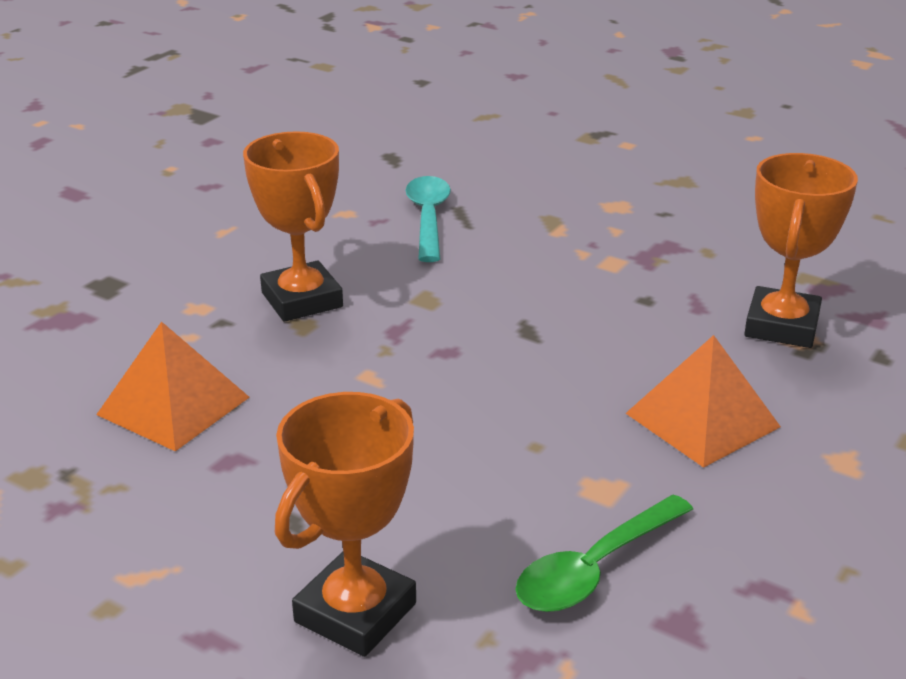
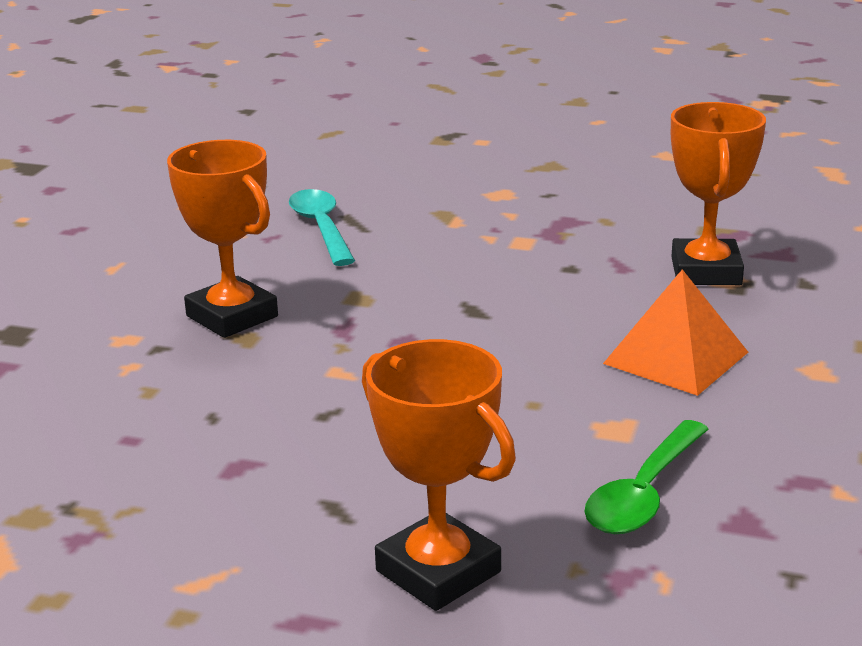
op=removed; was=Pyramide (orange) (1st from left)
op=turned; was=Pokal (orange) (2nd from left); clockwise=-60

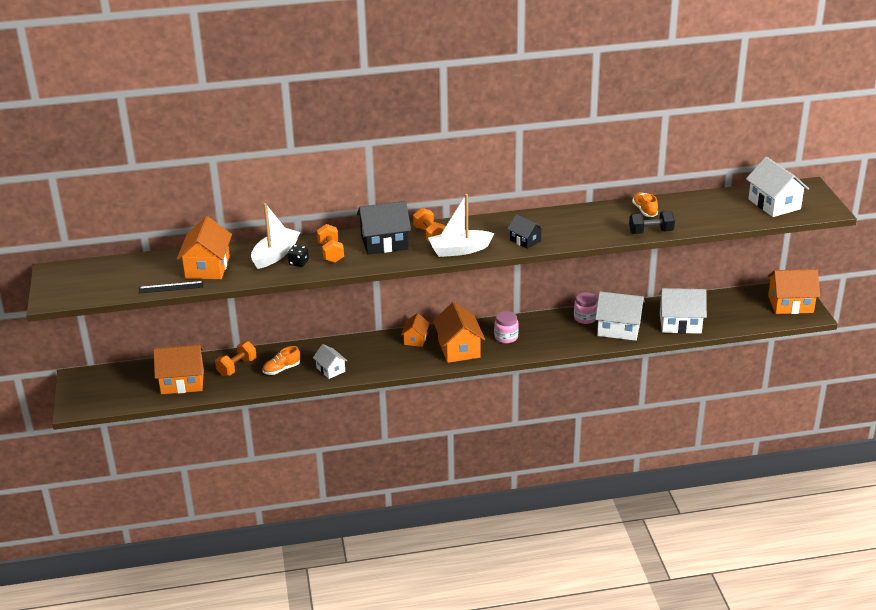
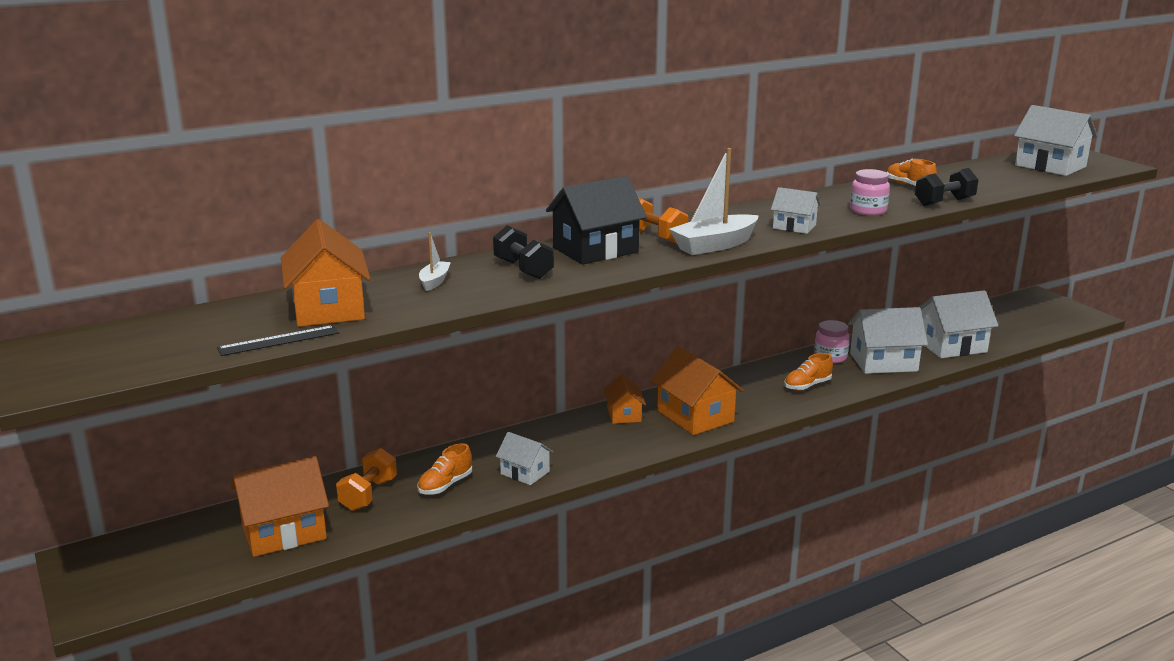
op=removed; was=Spielwürfel (schwarz)
op=removed; was=Haus (orange) (5th from left)
op=added; now=Schuh (orange) (2nd from left)
op=moved; was=Einmachglas (rosa) (1st from left in the first image); now=Einmachglas (rosa) (2nd from left)
op=recoloured; was=Hantel (orange) (2nd from left); now=Hantel (schwarz) (1st from left)
op=recoloured; was=Haus (schwarz) (2nd from left); now=Haus (weiß) (2nd from left)
op=resized; was=Boot (weiß) (1st from left); ratio=0.51

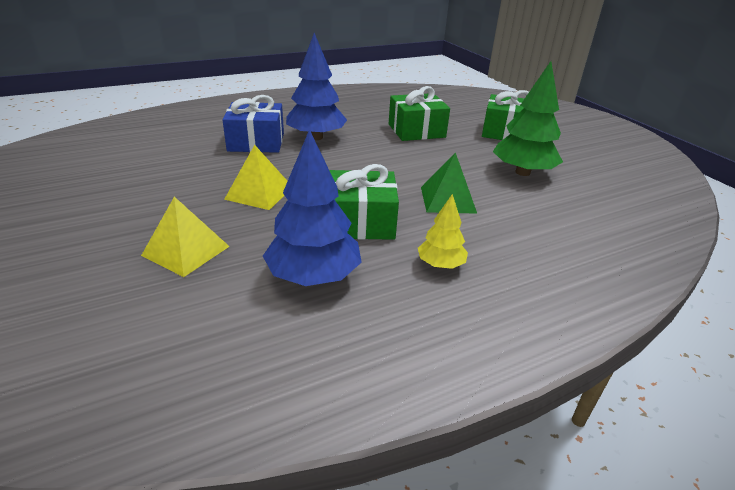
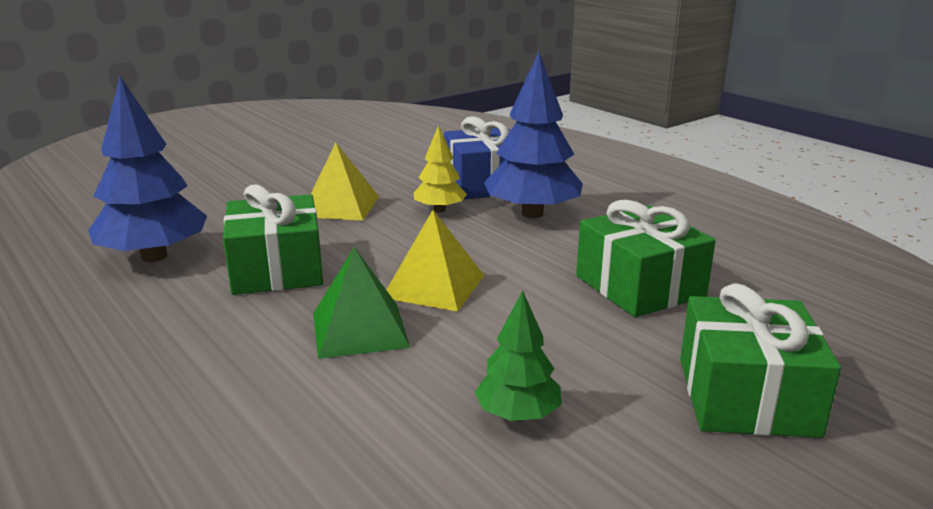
op=moved; was=Pyramide (gelb) (1st from left in the first image); now=Pyramide (gelb) (2nd from left)
op=moved; was=Baum (gelb)
op=resized; was=Baum (grün); ratio=0.55

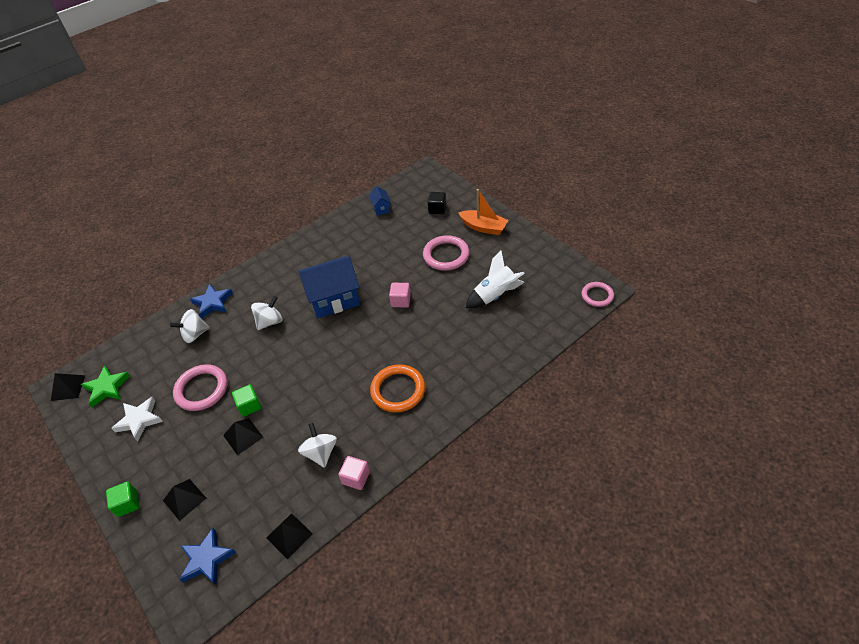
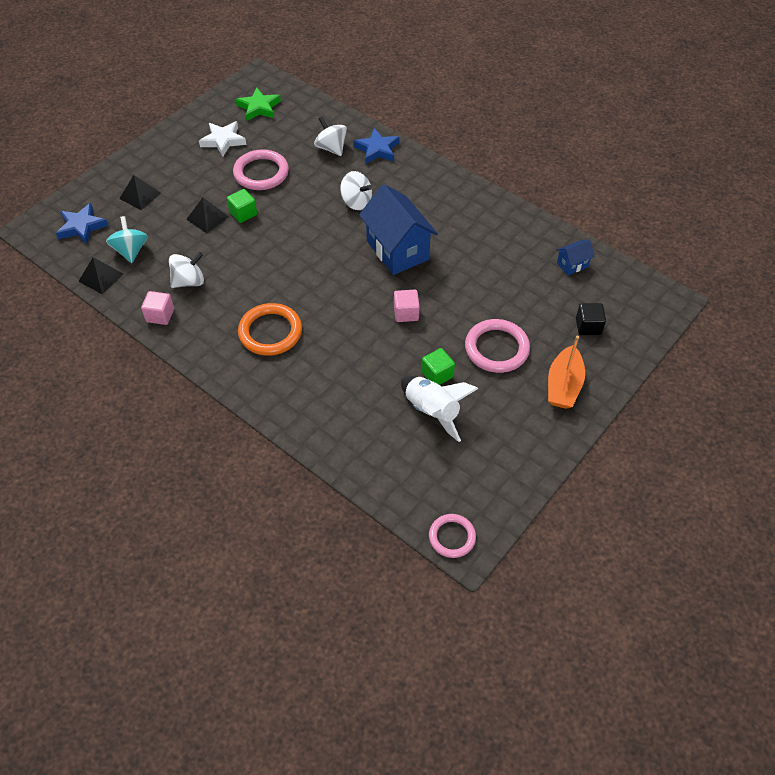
op=removed; was=Pyramide (schwarz) (1st from left)
op=added; now=Kreisel (türkis)
op=moved; was=Kubus (grün) (1st from left in the first image); now=Kubus (grün) (2nd from left)

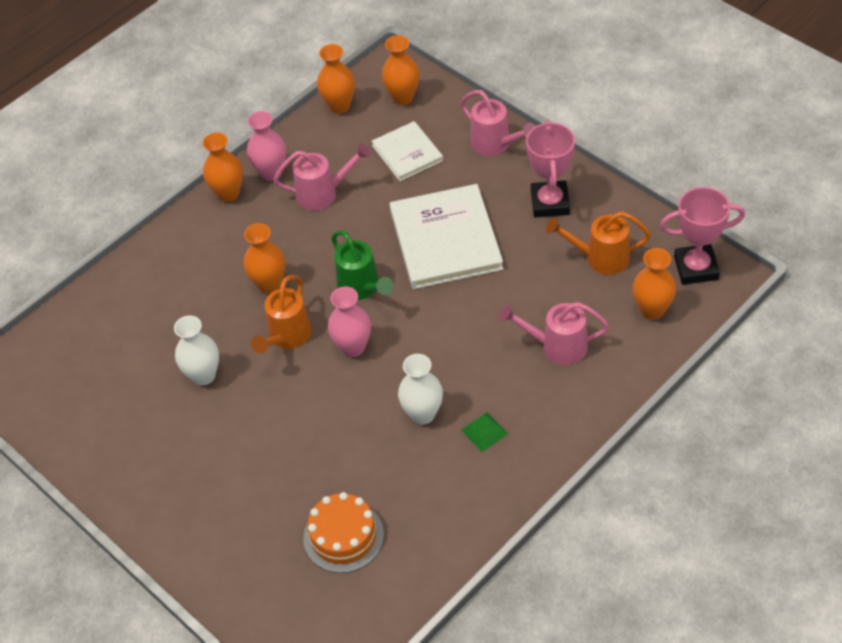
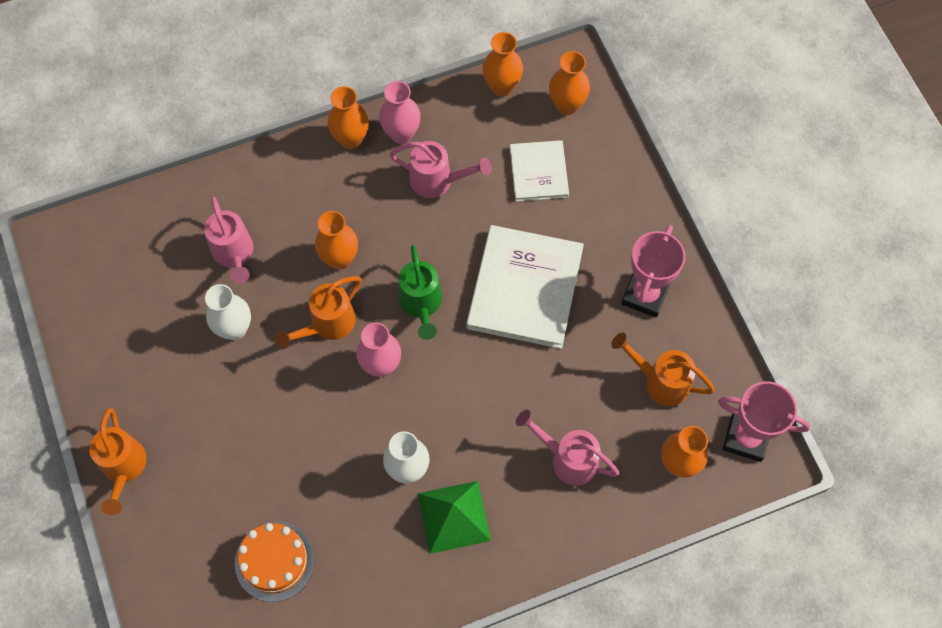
op=added; now=Gießkanne (orange) (1st from left)
op=moved; was=Gießkanne (rosa) (2nd from left in the first image); now=Gießkanne (rosa) (1st from left)
op=resized; was=Pyramide (grün); ratio=1.79

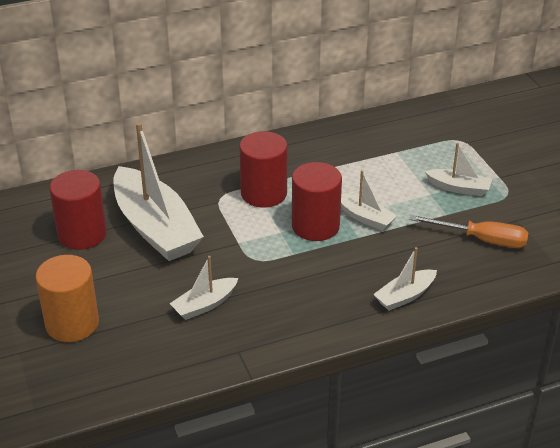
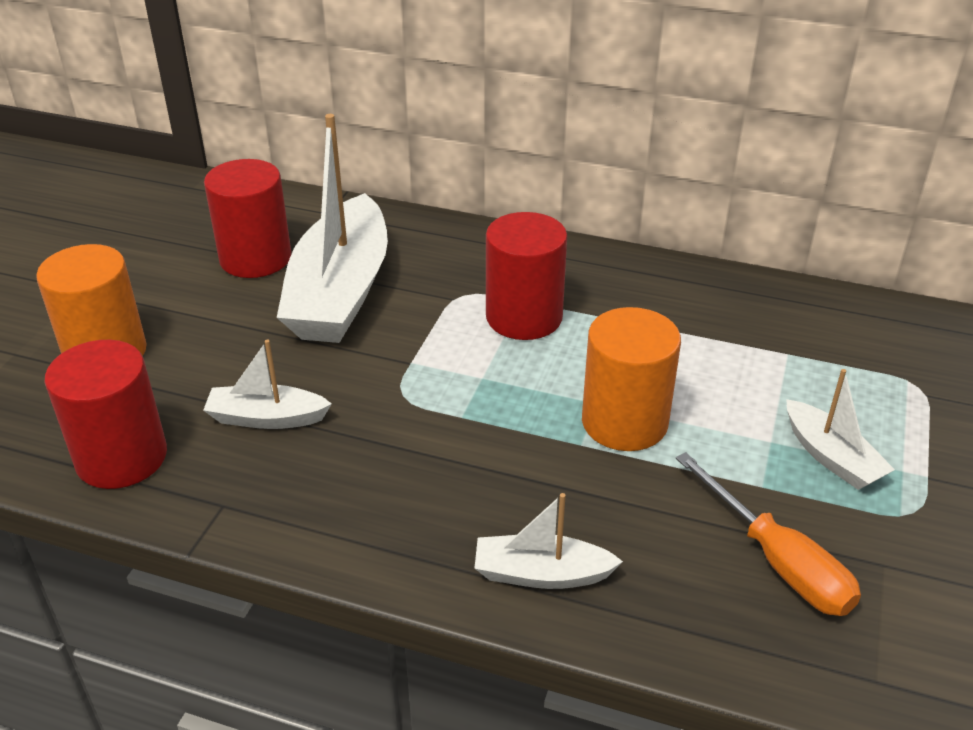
op=moved; was=Vollzylinder (rot) (3rd from left in the first image); now=Vollzylinder (rot) (1st from left)
op=replaced; was=Boot (weiß) (3rd from left); now=Vollzylinder (orange) (2nd from left)

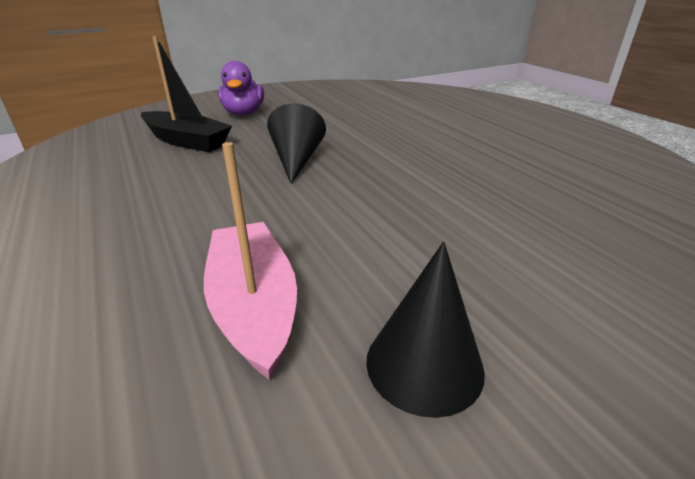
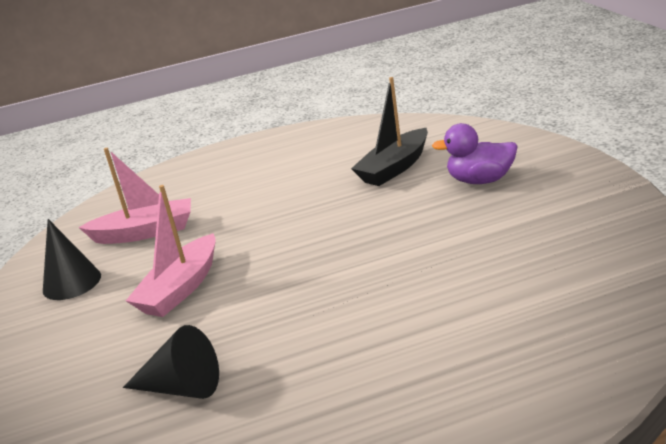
op=added; now=Boot (rosa) (2nd from left)
op=moved; was=Kegel (schwarz) (1st from left in the first image); now=Kegel (schwarz) (2nd from left)

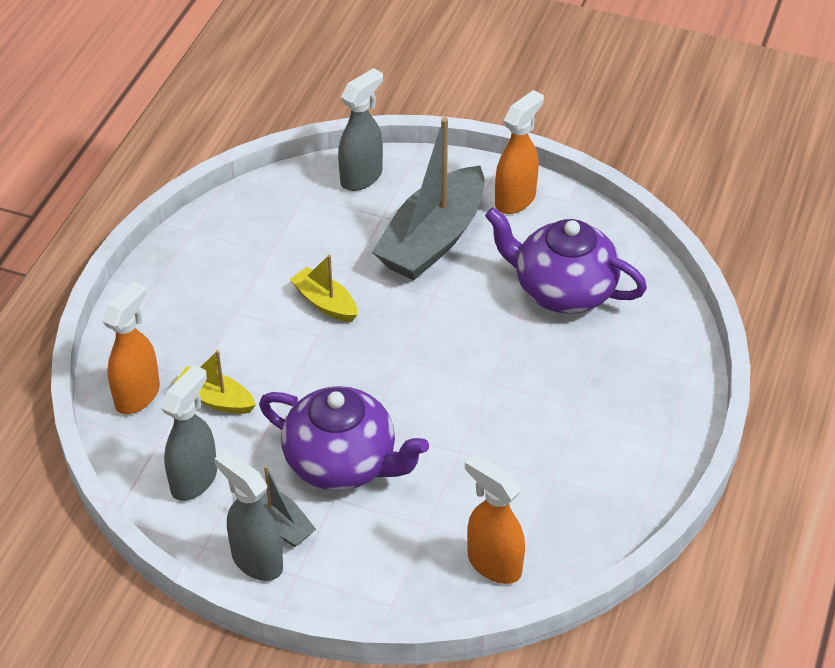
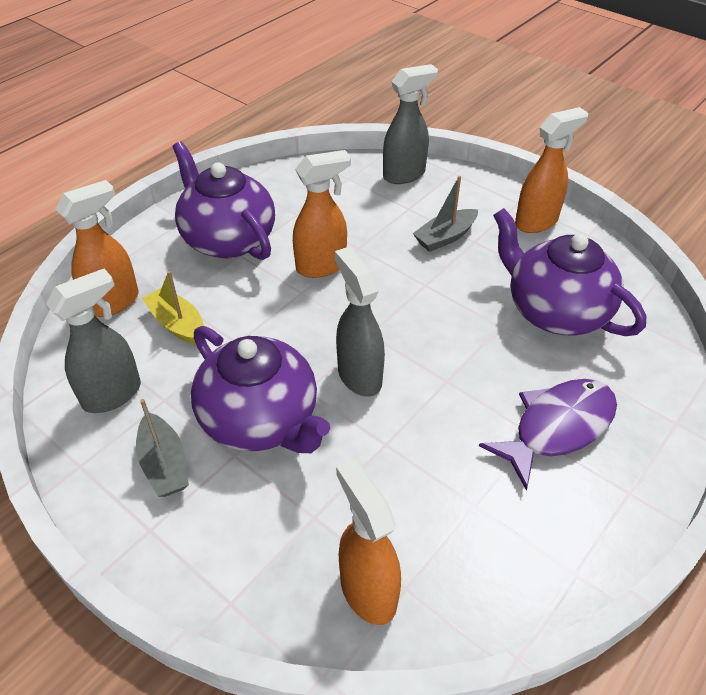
op=added; now=Teekanne (lila) (1st from left)
op=added; now=Fisch (lila)
op=moved; was=Sprühflasche (grau) (2nd from left)
op=replaced; was=Boot (gelb) (2nd from left); now=Sprühflasche (orange) (2nd from left)
op=resized; was=Boot (grau) (2nd from left); ratio=0.5

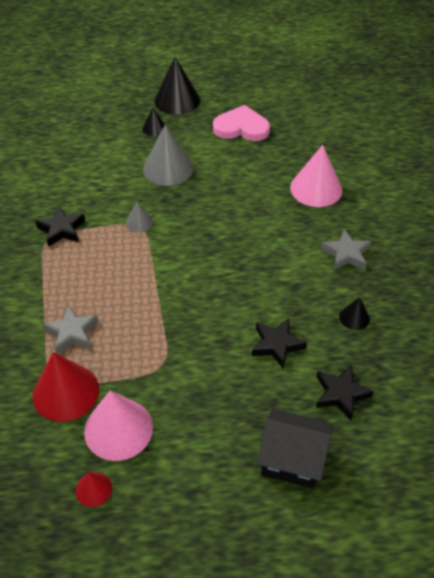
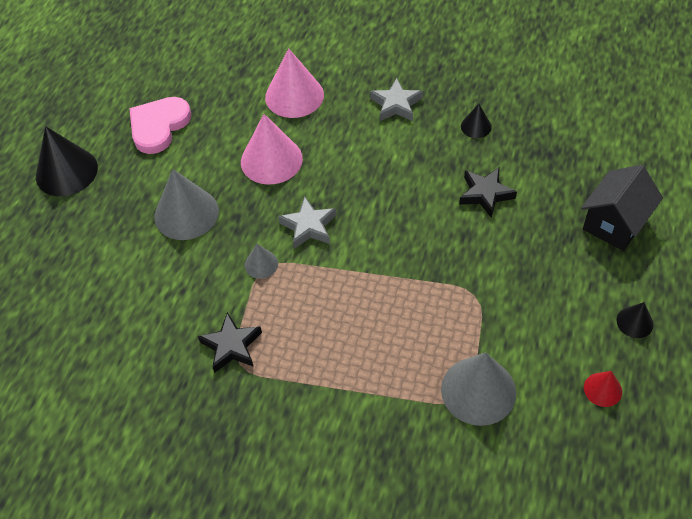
op=removed; was=Stern (schwarz) (3rd from left)
op=moved; was=Stern (grau) (1st from left)
op=moved; was=Kegel (rosa) (1st from left)
op=moved; was=Kegel (schwarz) (1st from left in the first image); now=Kegel (schwarz) (3rd from left)
op=recoloured; was=Kegel (rot) (1st from left); now=Kegel (grau) (3rd from left)

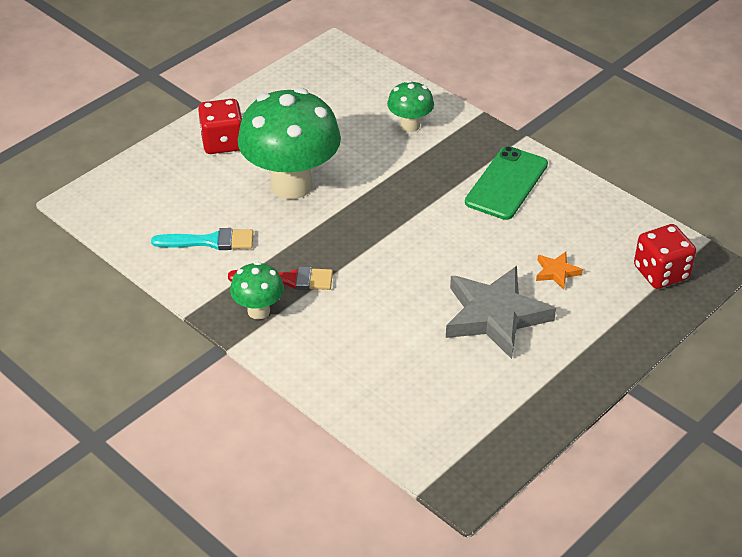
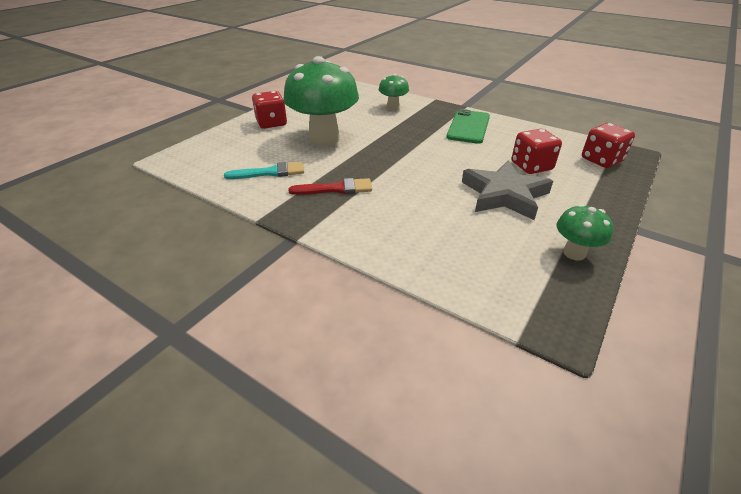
op=moved; was=Pilz (grün) (1st from left in the first image); now=Pilz (grün) (3rd from left)
op=replaced; was=Stern (orange); now=Spielwürfel (rot) (2nd from left)

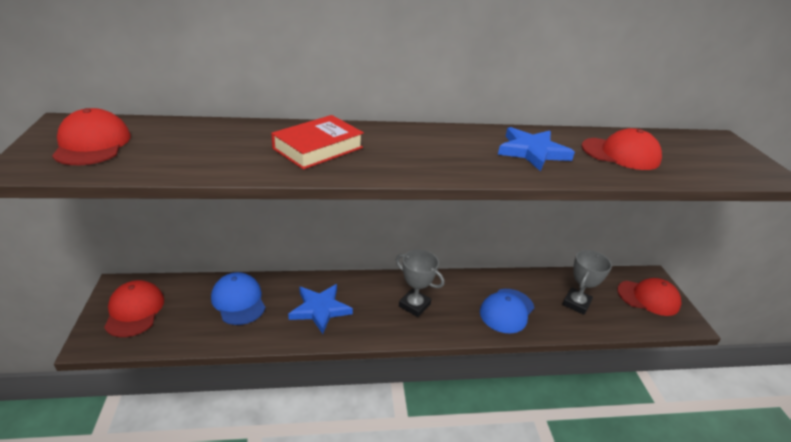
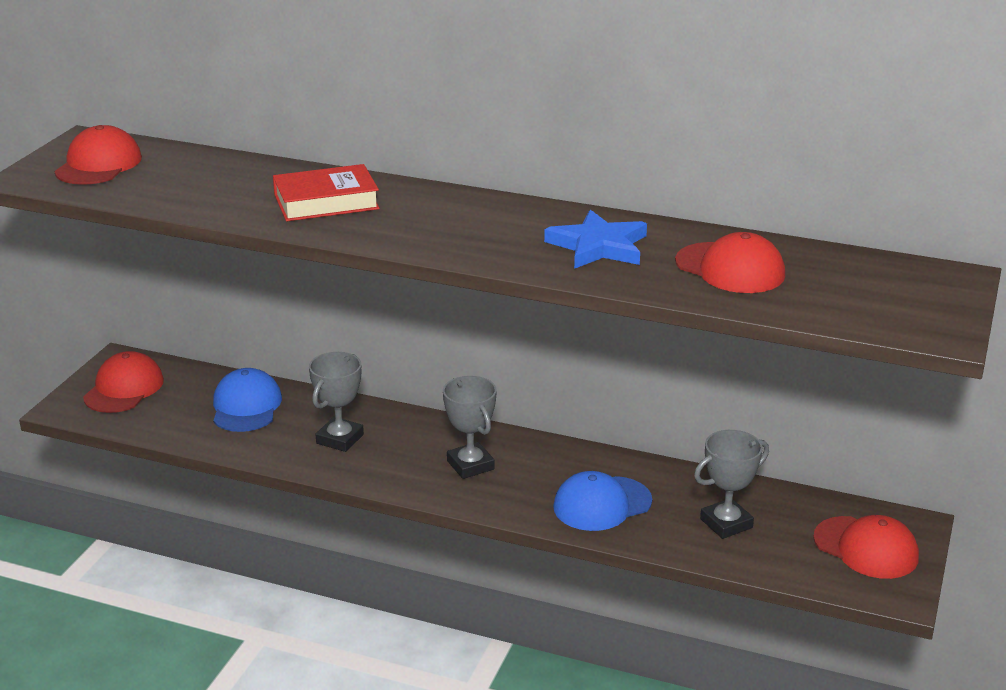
op=replaced; was=Stern (blau) (1st from left); now=Pokal (grau) (1st from left)

